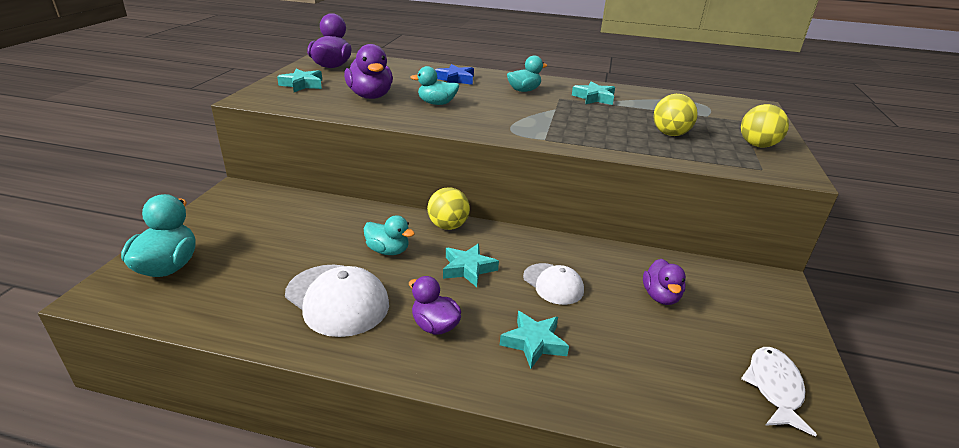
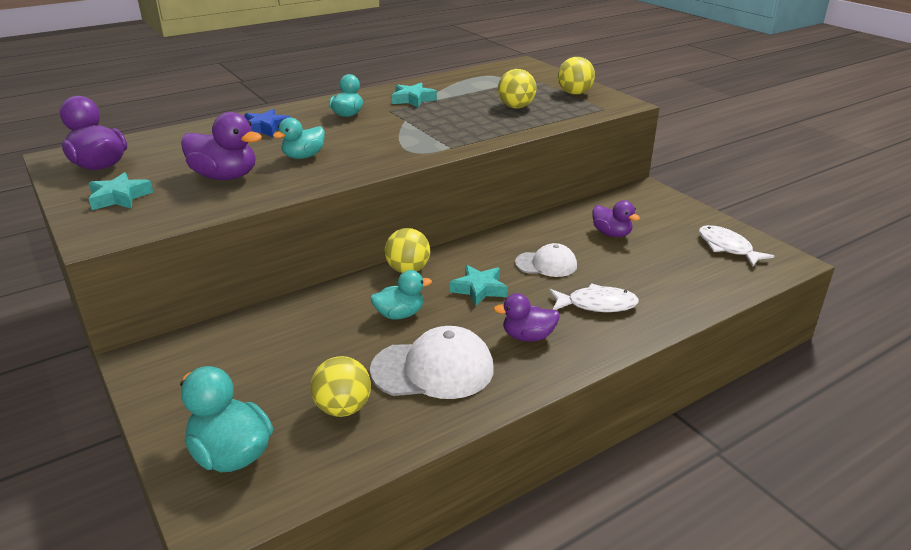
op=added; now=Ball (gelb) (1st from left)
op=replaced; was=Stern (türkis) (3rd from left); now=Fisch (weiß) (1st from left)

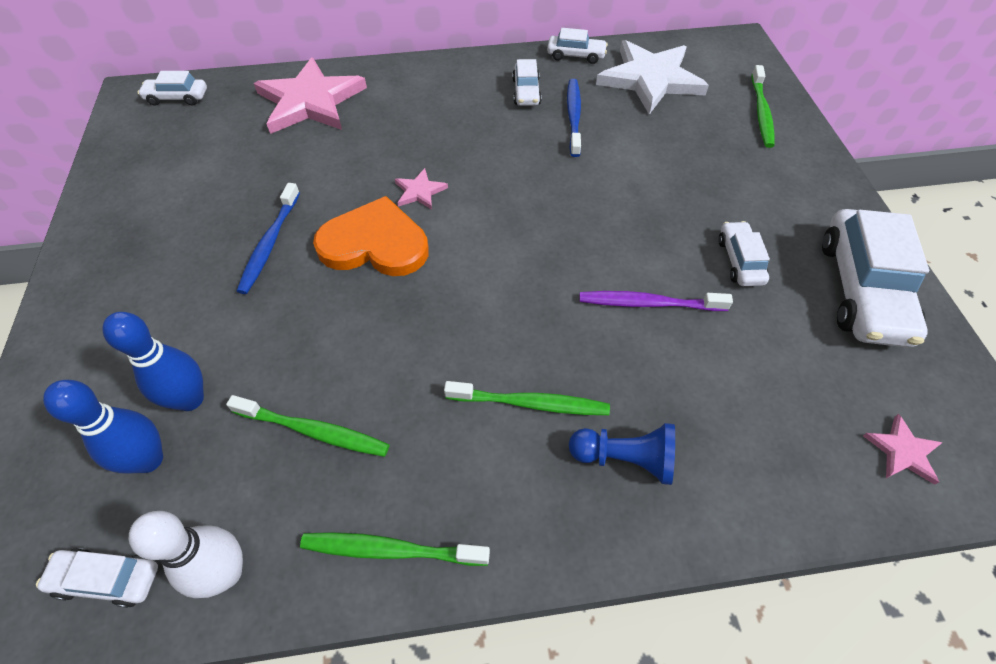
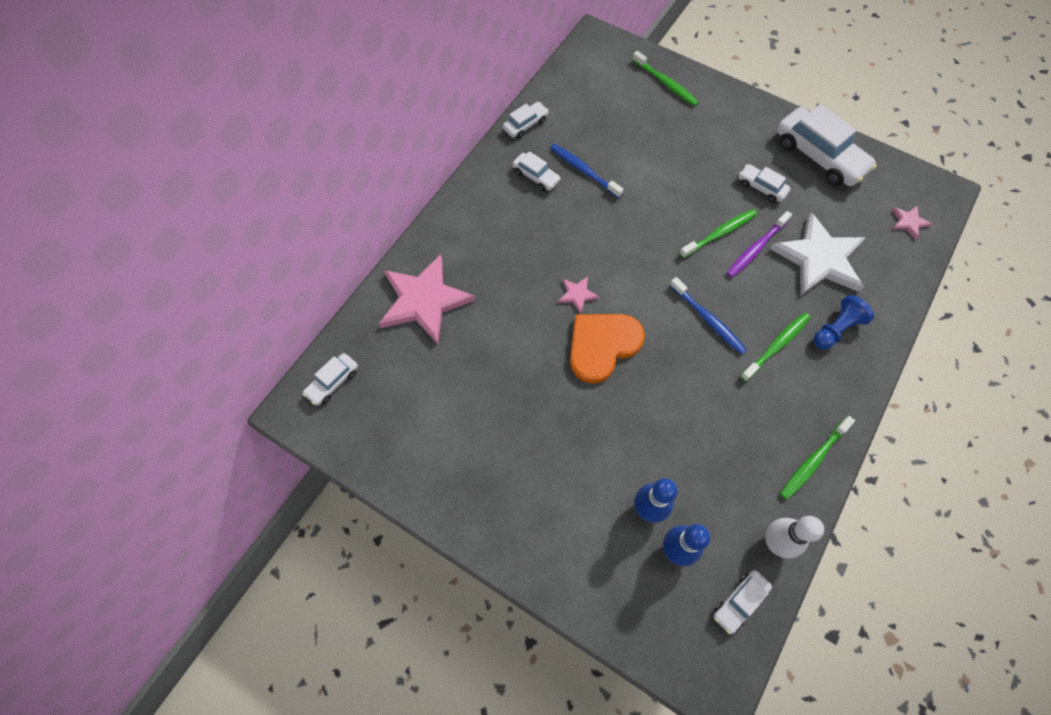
op=moved; was=Zahnbürste (grün) (1st from left in the first image); now=Zahnbürste (grün) (2nd from left)
op=moved; was=Zahnbürste (blau) (1st from left in the first image); now=Zahnbürste (blau) (2nd from left)
op=moved; was=Stern (weiß)

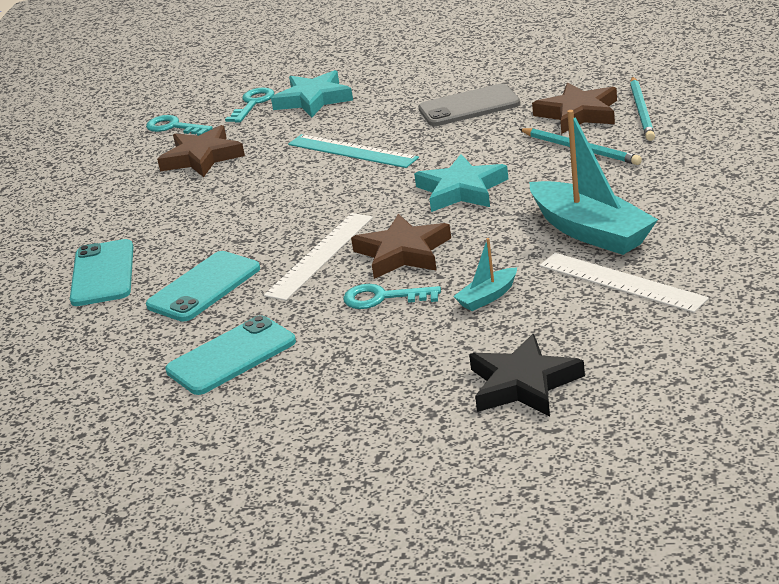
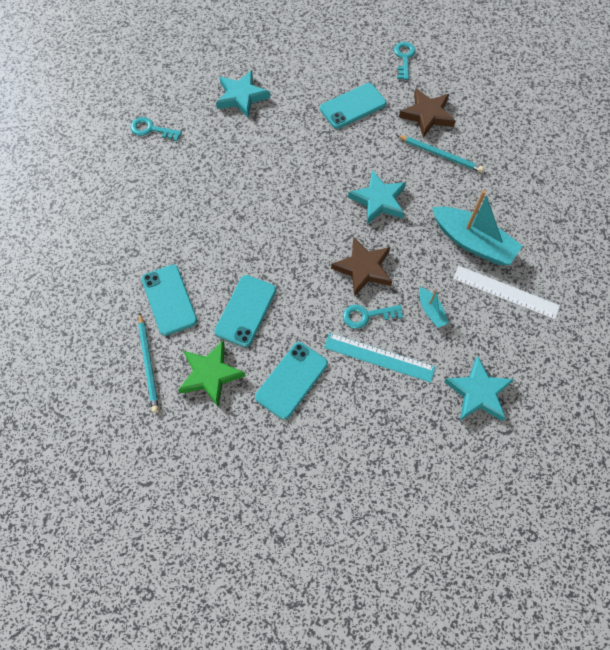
op=removed; was=Stern (braun) (1st from left)
op=removed; was=Lineal (weiß) (1st from left)
op=added; now=Stern (grün)
op=moved; was=Schlüssel (türkis) (2nd from left in the first image); now=Schlüssel (türkis) (3rd from left)
op=moved; was=Lineal (türkis)
op=moved; was=Bleistift (türkis) (2nd from left in the first image); now=Bleistift (türkis) (1st from left)
op=recoloured; was=Handy (grau); now=Handy (türkis) (4th from left)
op=recoloured; was=Stern (schwarz); now=Stern (türkis) (3rd from left)
op=turned; was=Boot (türkis) (1st from left); clockwise=-60

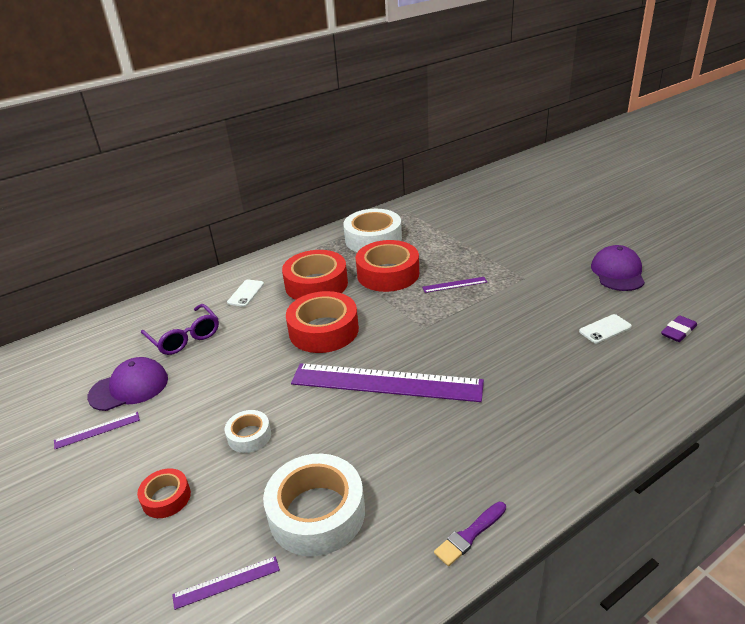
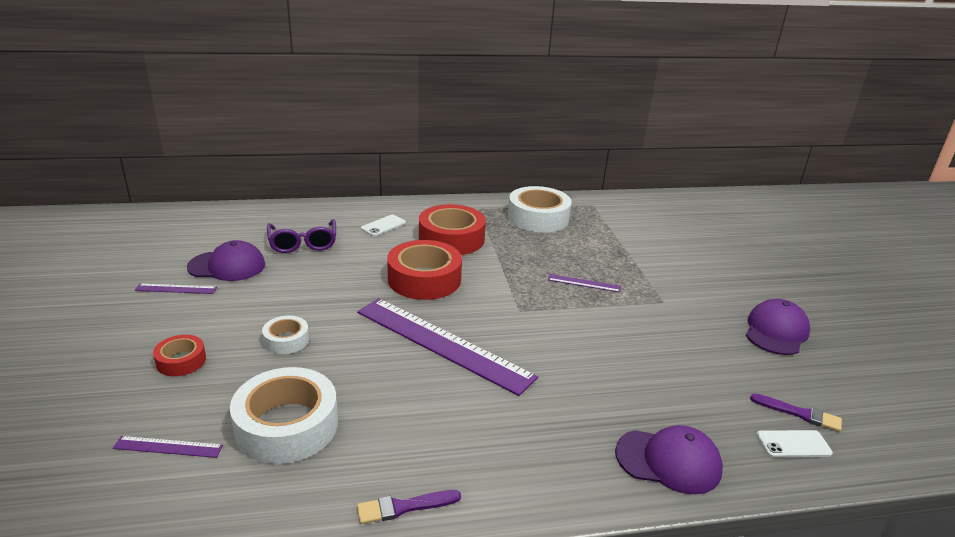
op=removed; was=Klebeband (rot) (4th from left)
op=added; now=Kappe (lila) (2nd from left)
op=moved; was=Handy (weiß) (2nd from left)
op=replaced; was=Radiergummi (lila); now=Pinsel (lila) (2nd from left)

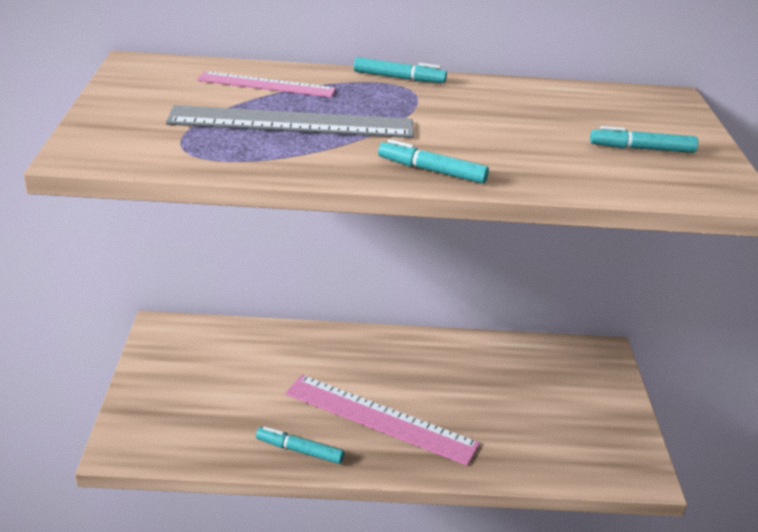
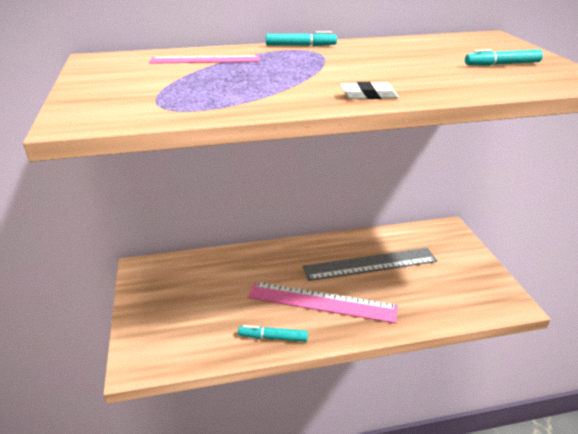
op=moved; was=Lineal (grau)
op=replaced; was=Filzstift (türkis) (3rd from left); now=Radiergummi (weiß)

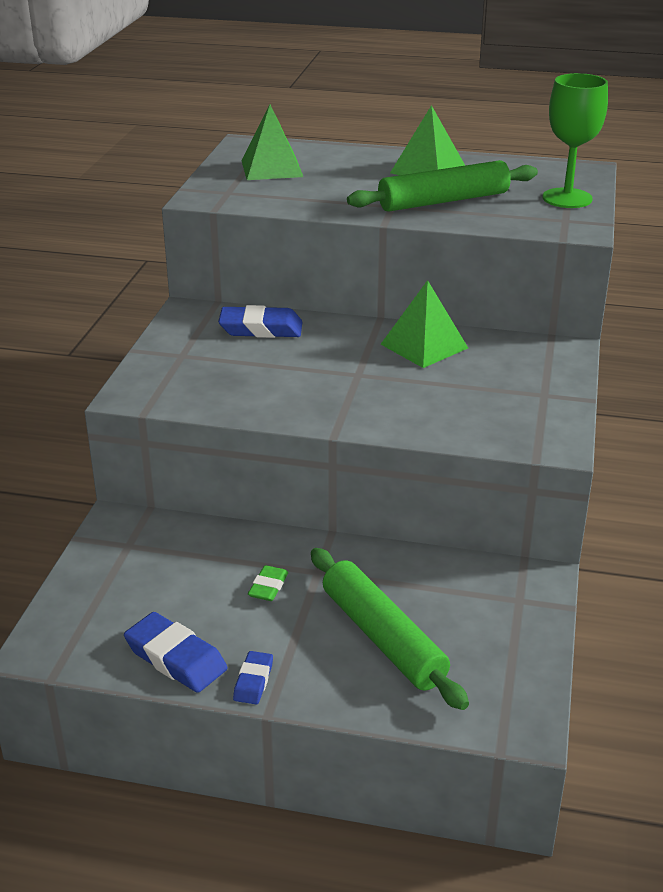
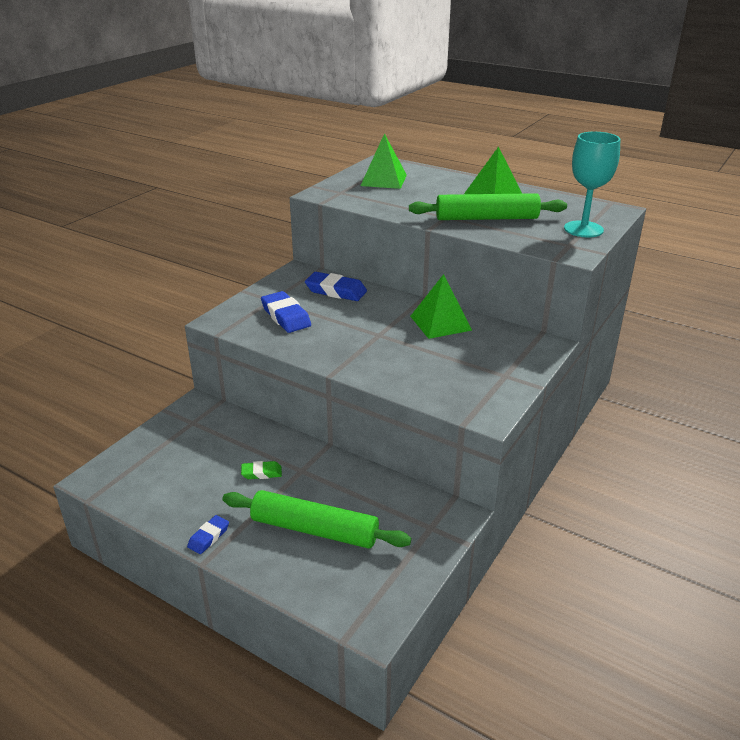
op=moved; was=Radiergummi (blau) (1st from left in the first image); now=Radiergummi (blau) (2nd from left)
op=recoloured; was=Kelch (grün); now=Kelch (türkis)
op=turned; was=Radiergummi (grün); clockwise=45
op=turned; was=Nudelholz (grün) (1st from left); clockwise=-60

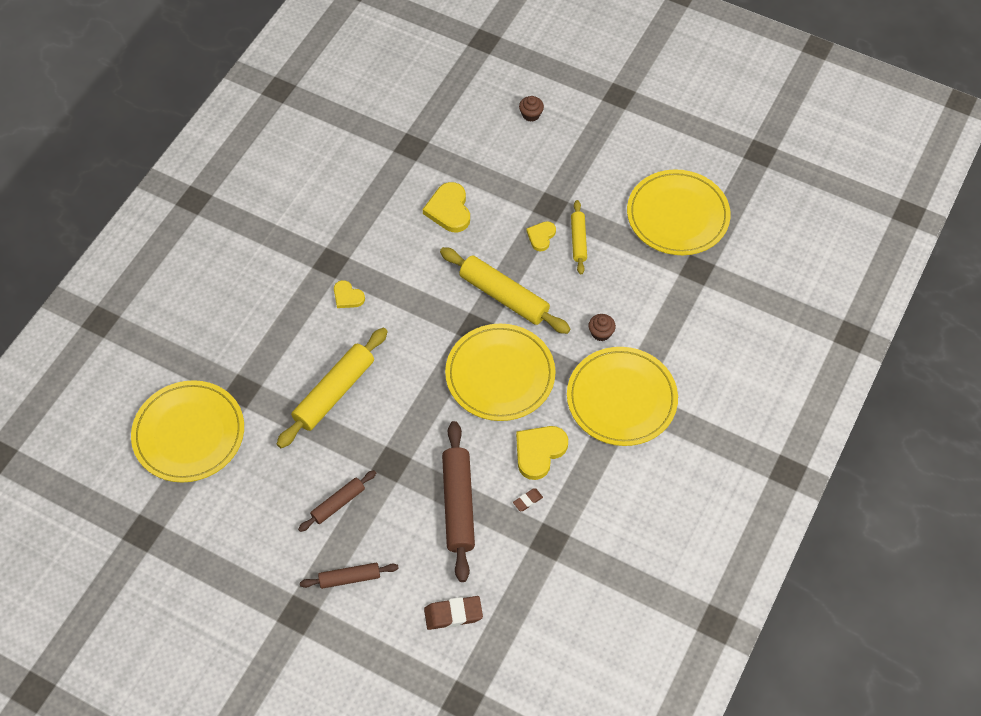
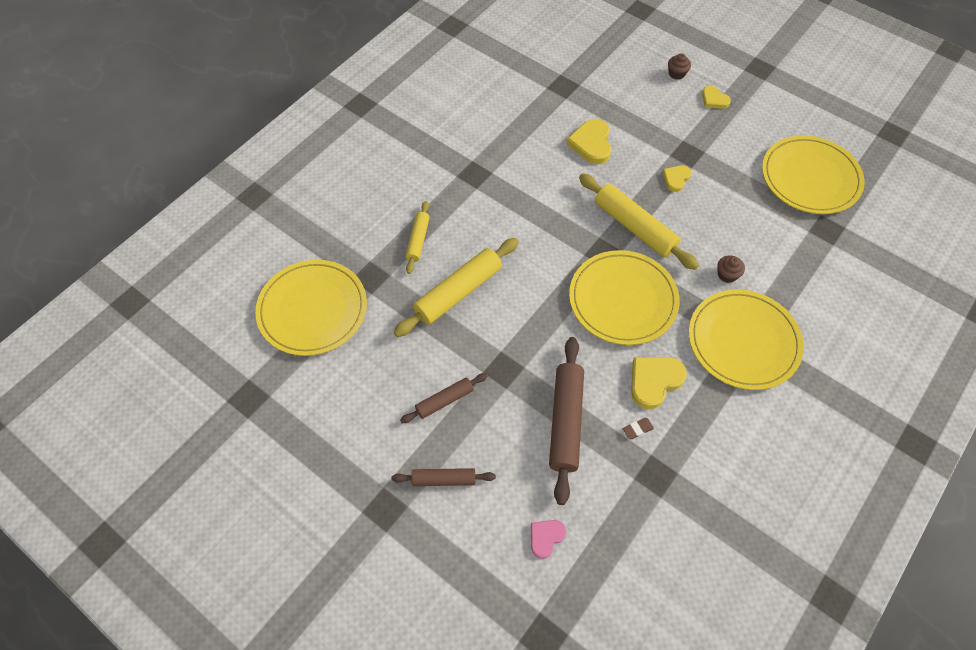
op=moved; was=Herz (gelb) (1st from left in the first image); now=Herz (gelb) (4th from left)
op=moved; was=Nudelholz (gelb) (3rd from left in the first image); now=Nudelholz (gelb) (1st from left)
op=replaced; was=Radiergummi (braun) (1st from left); now=Herz (rosa)

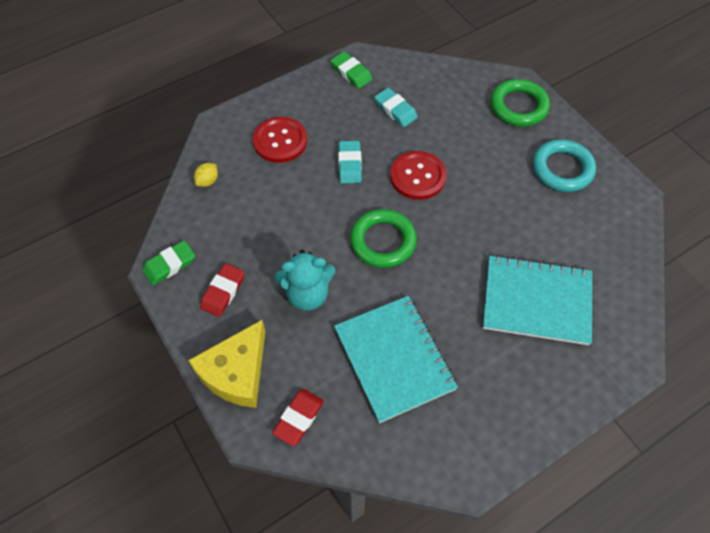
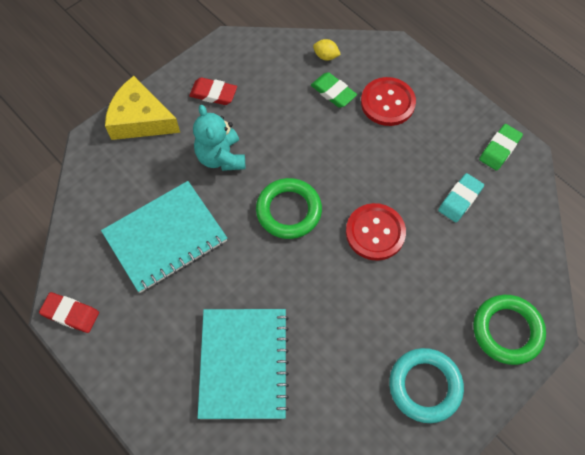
op=removed; was=Radiergummi (türkis) (1st from left)
op=moved; was=Radiergummi (grün) (1st from left)
op=moved; was=Radiergummi (rot) (2nd from left in the first image); now=Radiergummi (rot) (1st from left)

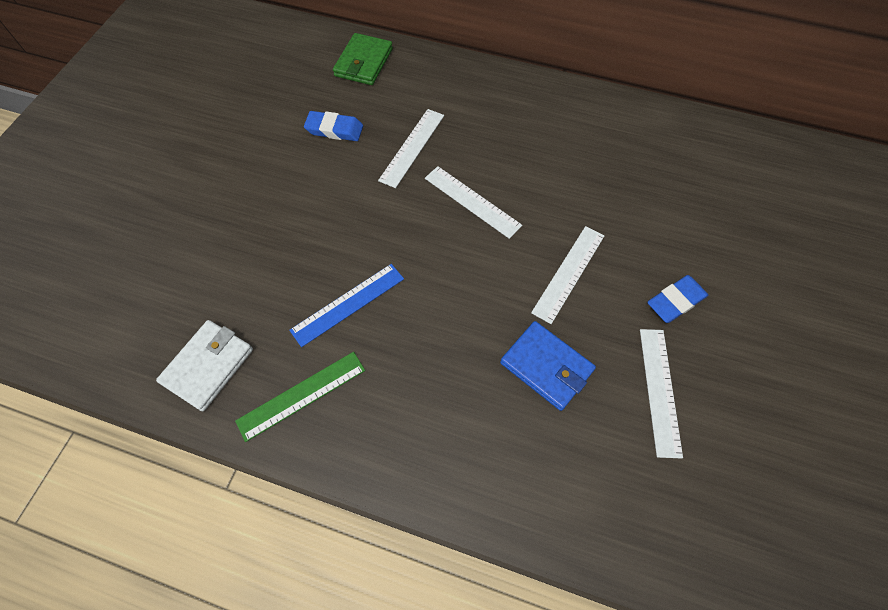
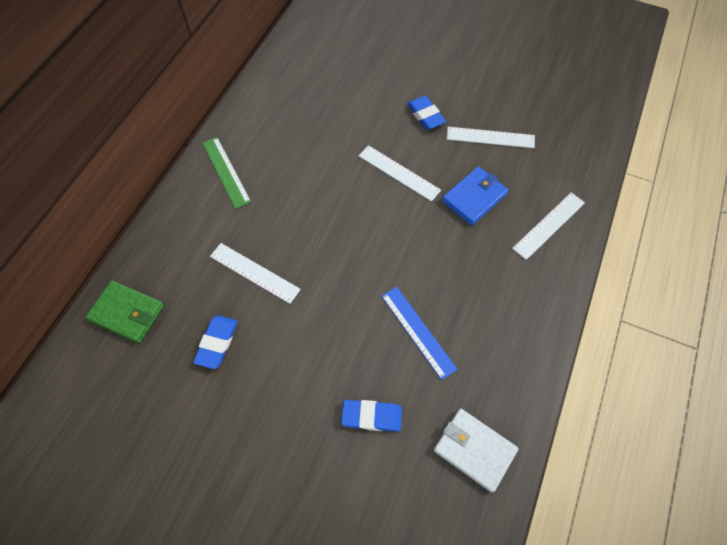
op=added; now=Radiergummi (blau) (2nd from left)
op=moved; was=Lineal (grün)
op=moved; was=Lineal (weiß) (2nd from left in the first image); now=Lineal (weiß) (4th from left)

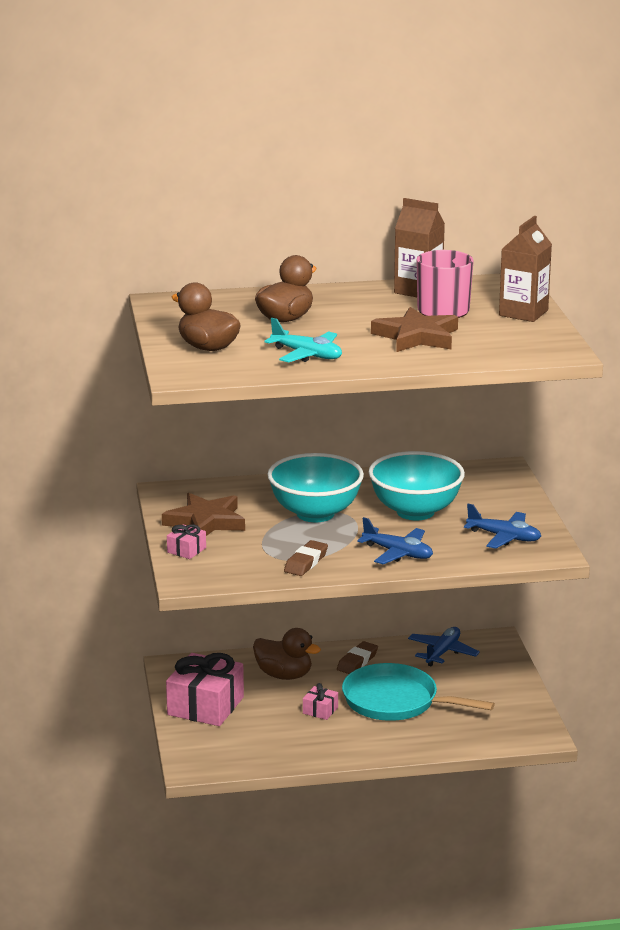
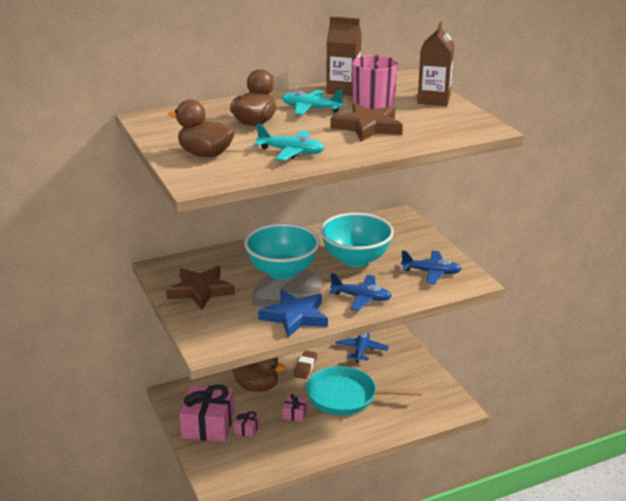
op=added; now=Flugzeug (türkis) (2nd from left)
op=moved; was=Geschenk (rosa) (1st from left in the first image); now=Geschenk (rosa) (2nd from left)
op=replaced; was=Radiergummi (braun) (1st from left); now=Stern (blau)

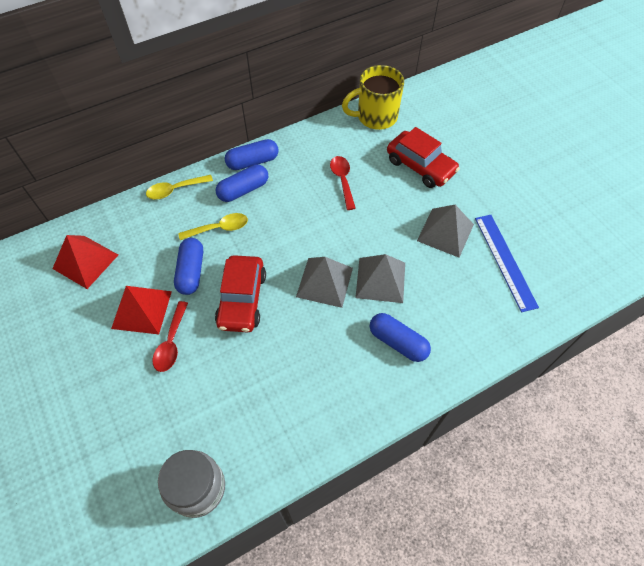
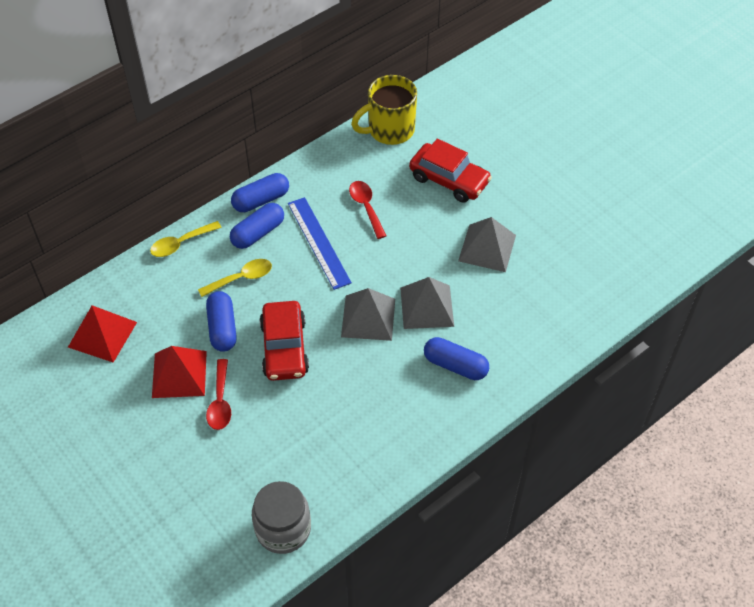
op=moved; was=Lineal (blau)

